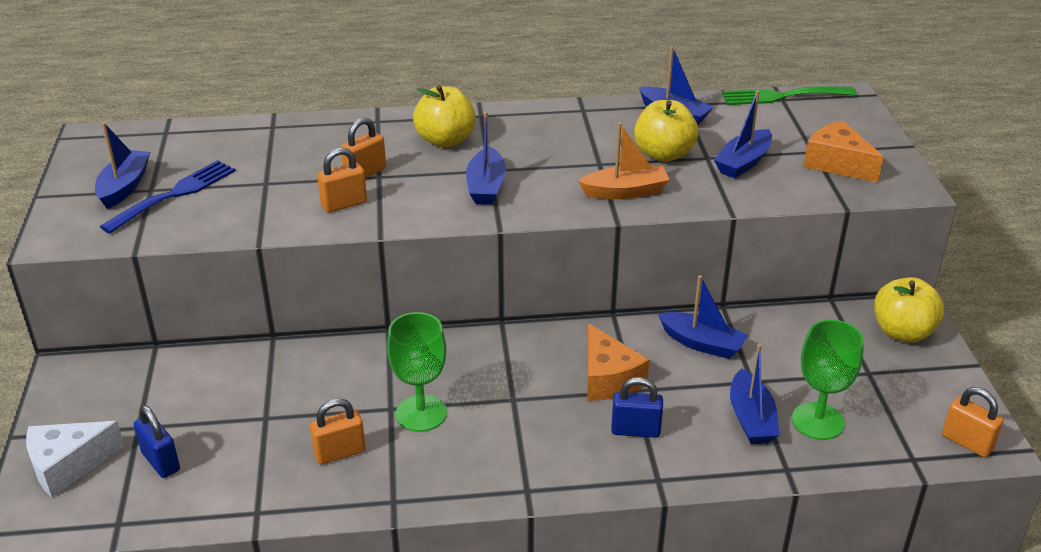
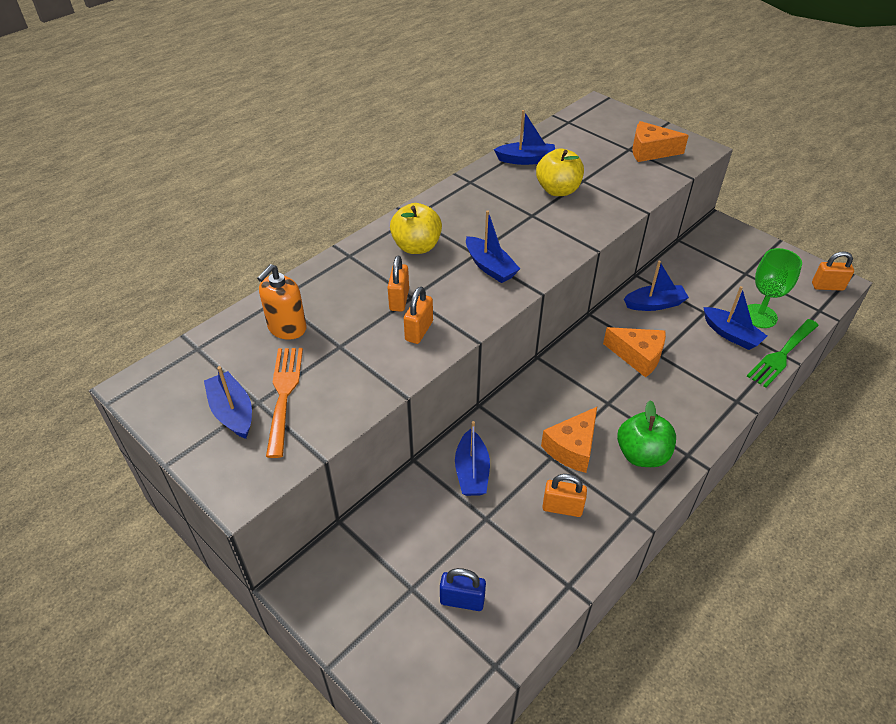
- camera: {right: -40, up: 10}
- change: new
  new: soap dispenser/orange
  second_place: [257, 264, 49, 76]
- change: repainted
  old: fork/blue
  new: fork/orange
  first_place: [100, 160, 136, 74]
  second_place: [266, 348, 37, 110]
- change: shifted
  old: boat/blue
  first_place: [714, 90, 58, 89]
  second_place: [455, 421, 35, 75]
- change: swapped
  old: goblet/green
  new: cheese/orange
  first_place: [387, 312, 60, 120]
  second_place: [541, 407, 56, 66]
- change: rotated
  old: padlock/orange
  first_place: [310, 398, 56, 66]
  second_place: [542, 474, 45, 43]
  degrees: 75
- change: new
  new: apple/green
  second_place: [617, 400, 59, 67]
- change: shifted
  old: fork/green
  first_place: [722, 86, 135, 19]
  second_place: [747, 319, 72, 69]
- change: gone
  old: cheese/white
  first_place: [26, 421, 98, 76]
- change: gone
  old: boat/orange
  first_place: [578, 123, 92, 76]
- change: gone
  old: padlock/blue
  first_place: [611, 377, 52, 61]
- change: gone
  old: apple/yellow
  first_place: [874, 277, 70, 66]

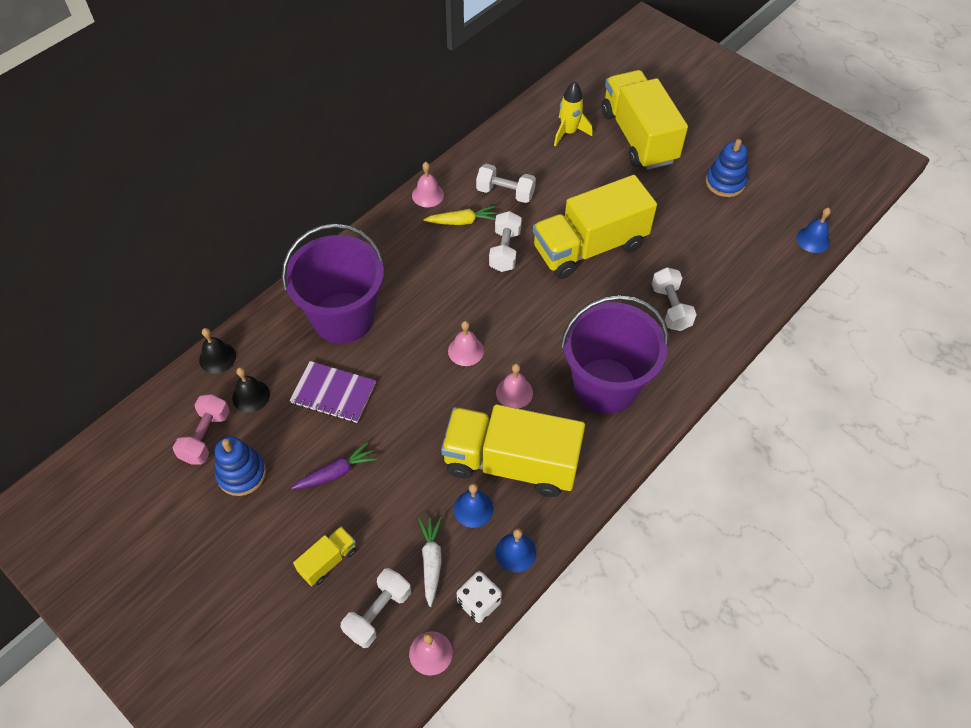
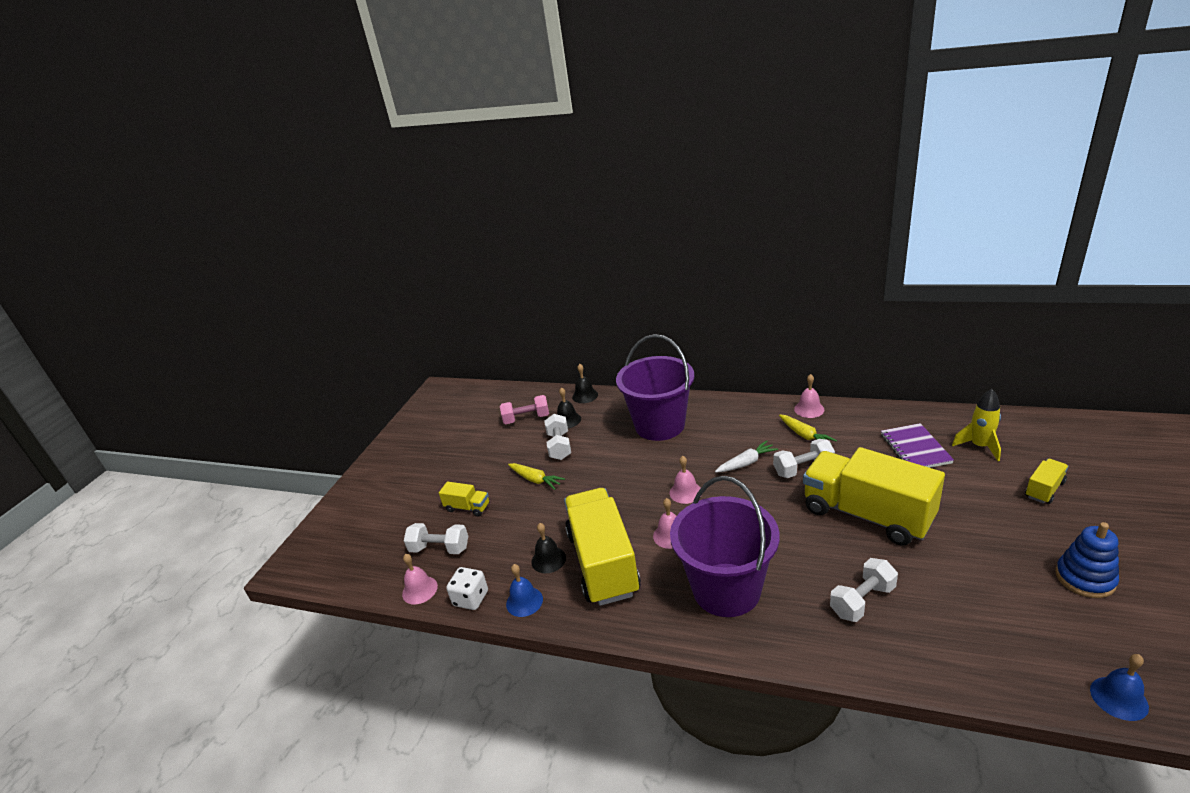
- camera: {right: 70, up: -25}
- change: repainted
  old: carrot/purple
  new: carrot/yellow
  first_place: [292, 442, 85, 47]
  second_place: [508, 463, 57, 27]
- change: repainted
  old: bell/blue
  new: bell/black
  first_place: [454, 483, 39, 45]
  second_place: [531, 523, 35, 50]
- change: shifted
  old: dumbbell/white
  first_place: [476, 164, 60, 39]
  second_place: [544, 414, 27, 46]
- change: shifted
  old: carrot/white
  first_place: [418, 517, 24, 90]
  second_place: [715, 440, 63, 33]
- change: shifted
  old: notebook/purple
  first_place: [289, 361, 87, 62]
  second_place: [881, 423, 73, 45]
- change: scaled
  old: truck/yellow
  first_place: [602, 70, 86, 100]
  second_place: [1025, 459, 44, 45]
  factor: 0.43
- change: gone
  old: stacking toy/blue
  first_place: [215, 436, 51, 60]

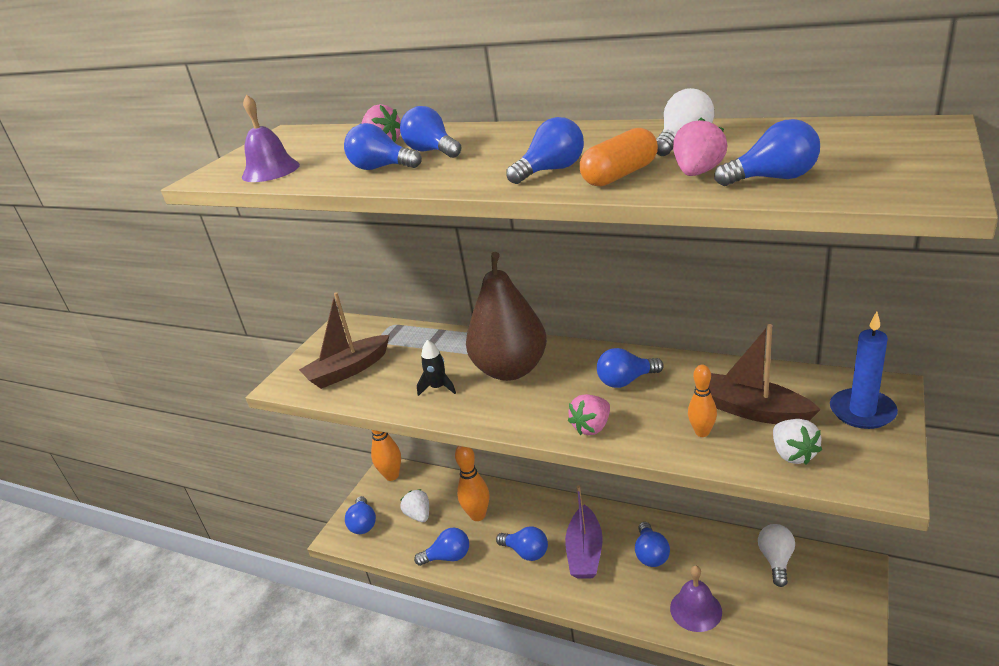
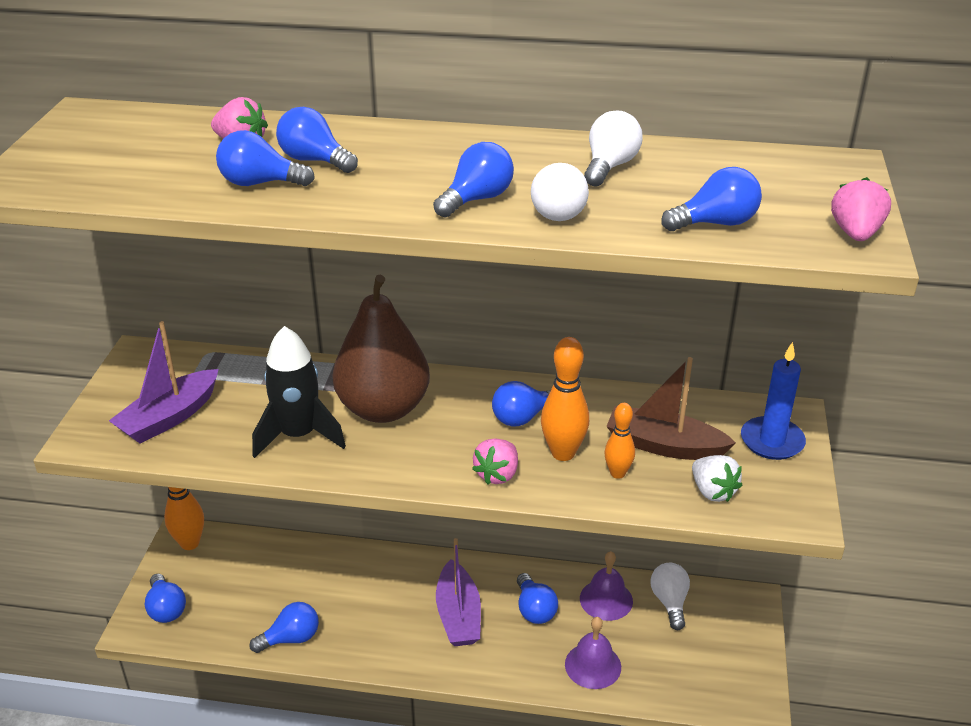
- camera: {right: -20, up: 5}
- change: repainted
  old: boat/brown
  new: boat/purple
  first_place: [299, 292, 90, 97]
  second_place: [109, 321, 110, 123]
- change: scaled
  old: rocket/black
  first_place: [417, 340, 39, 56]
  second_place: [252, 326, 94, 132]
  factor: 1.89
- change: swapped
  old: capsule/orange
  new: light bulb/white
  first_place: [580, 128, 78, 58]
  second_place: [531, 163, 58, 58]
- change: shifted
  old: bowling pin/orange
  first_place: [455, 446, 34, 75]
  second_place: [541, 337, 48, 124]
- change: shifted
  old: bell/purple
  first_place: [242, 94, 58, 88]
  second_place: [580, 551, 53, 70]
- change: shifted
  old: strawberry/pink
  first_place: [673, 118, 54, 58]
  second_place: [831, 177, 60, 64]
- change: gone
  old: strawberry/white
  first_place: [400, 489, 29, 33]
- change: gone
  old: light bulb/blue
  first_place: [496, 526, 52, 35]

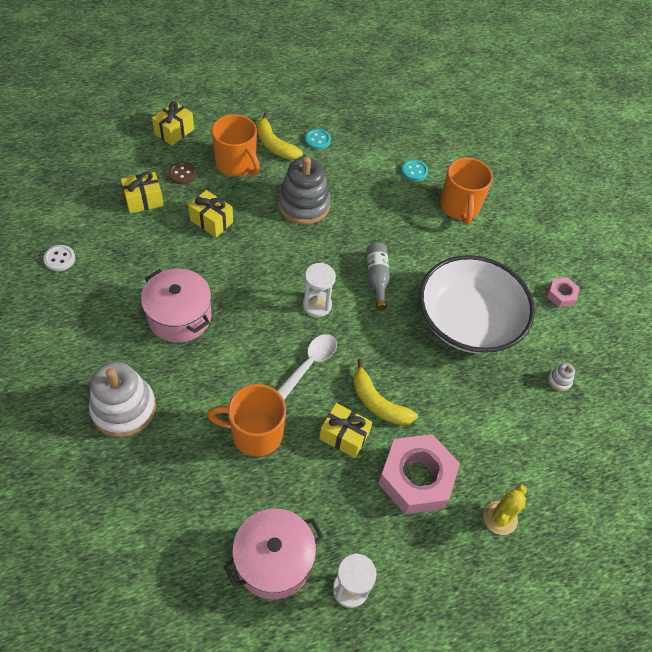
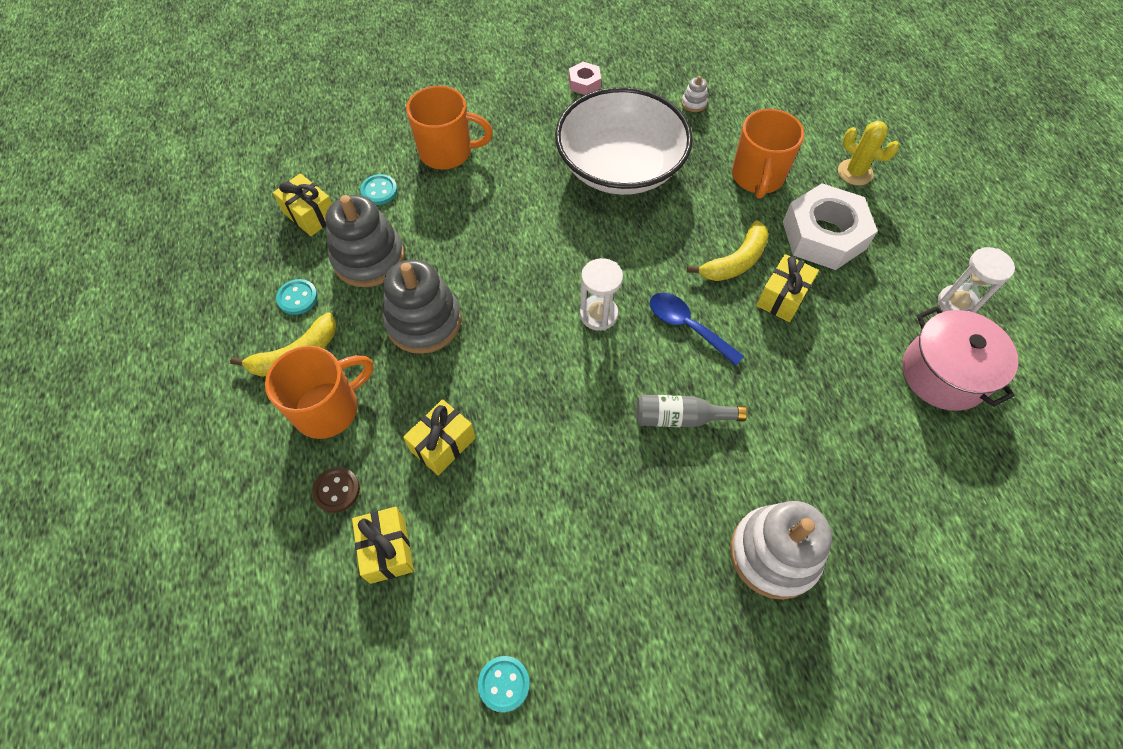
- camera: {right: -80, up: 5}
- change: shifted
  old: gift/yellow
  first_place: [152, 101, 42, 44]
  second_place: [273, 173, 59, 63]
- change: new
  new: stacking toy/grey
  second_place: [326, 195, 79, 92]
- change: repainted
  old: button/white
  new: button/turquoise
  first_place: [43, 245, 32, 26]
  second_place: [478, 656, 52, 57]
- change: shifted
  old: bottle/grey
  first_place: [366, 242, 24, 68]
  second_place: [636, 395, 111, 33]
- change: repainted
  old: spoon/white
  new: spoon/blue
  first_place: [277, 334, 60, 66]
  second_place: [650, 293, 94, 73]
- change: shifted
  old: mug/orange
  first_place: [207, 384, 79, 73]
  second_place: [732, 109, 72, 90]
- change: repainted
  old: nut/pink
  new: nut/white
  first_place: [378, 434, 82, 80]
  second_place: [783, 183, 95, 87]
- change: gone
  old: pot/pink
  first_place: [141, 269, 71, 74]

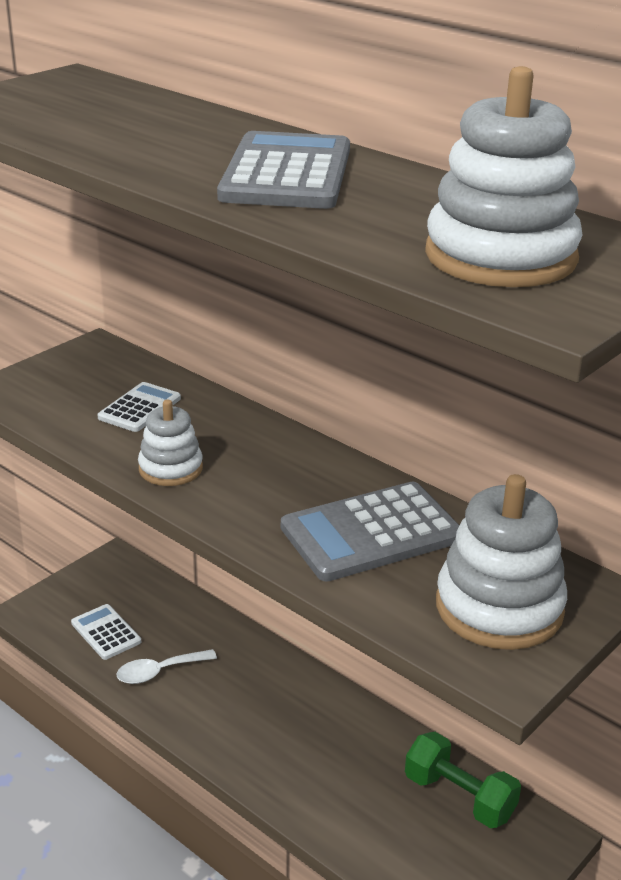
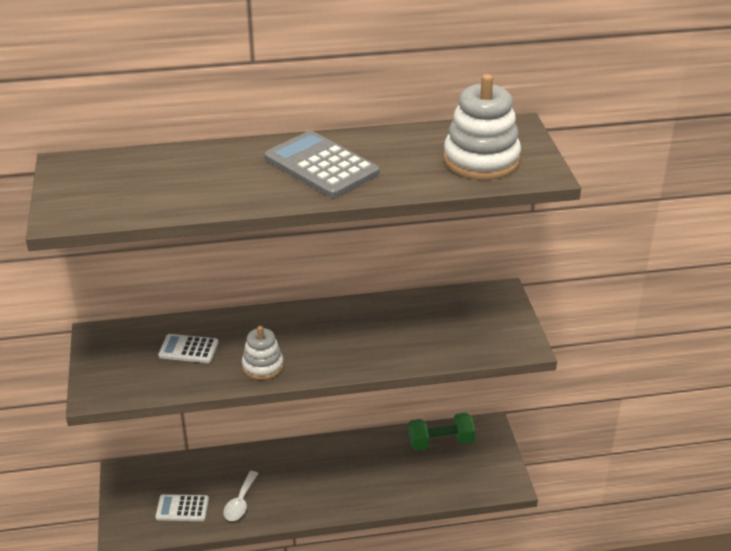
- camera: {right: -50, up: 5}
- change: rotated
  old: calculator/white
  first_place: [98, 382, 83, 50]
  second_place: [158, 334, 61, 29]
  degrees: -60
- change: gone
  old: calculator/grey
  first_place: [281, 482, 179, 99]
- change: gone
  old: stacking toy/white
  first_place: [436, 474, 131, 176]

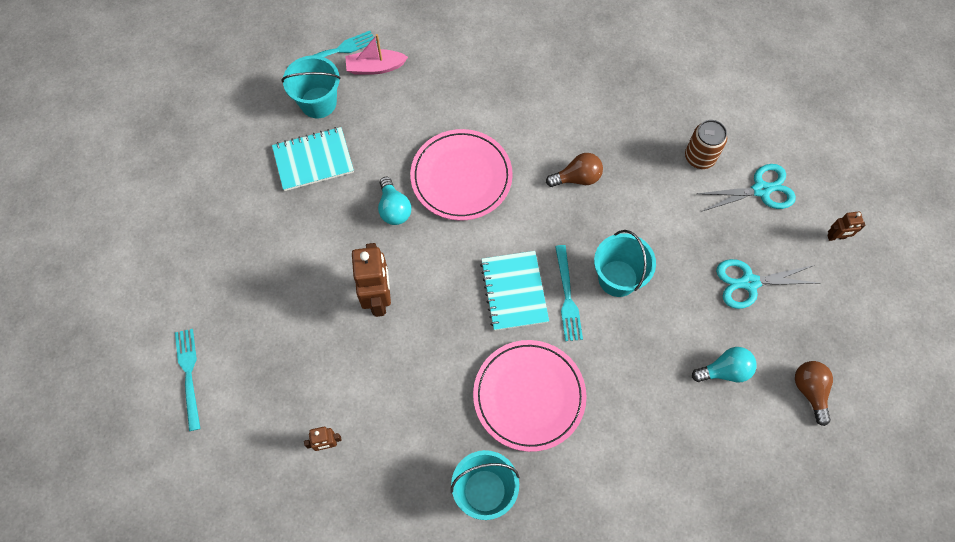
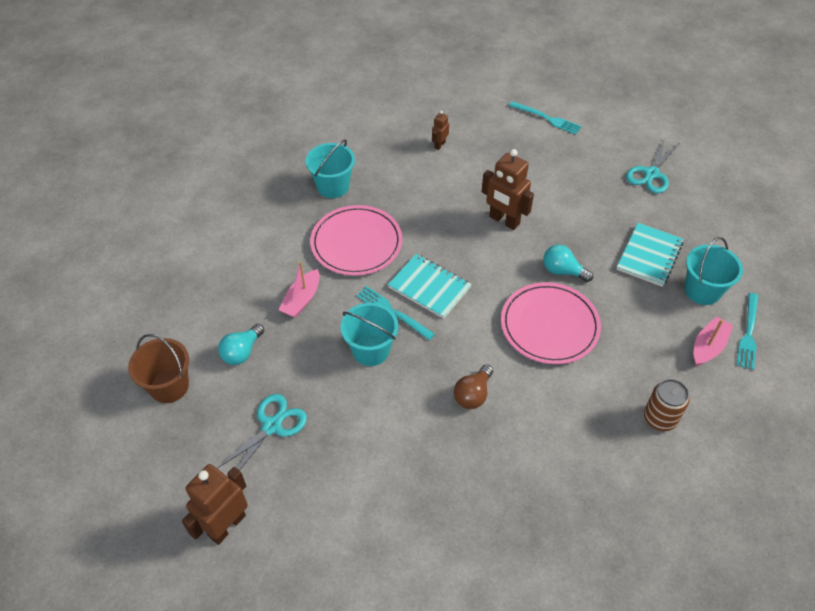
- camera: {right: 135, up: -15}
- change: swapped
  old: light bulb/brown
  new: bucket/brown
  first_place: [795, 361, 38, 65]
  second_place: [128, 334, 61, 69]
- change: scaled
  old: robot/brown
  first_place: [827, 211, 38, 30]
  second_place: [182, 464, 66, 81]
  factor: 2.0
- change: new
  new: boat/pink
  second_place: [278, 262, 42, 56]
- change: shifted
  old: scissors/turquoise
  first_place: [697, 164, 99, 47]
  second_place: [626, 138, 53, 55]
- change: shifted
  old: can/brown
  first_place: [685, 120, 42, 49]
  second_place: [644, 379, 45, 52]

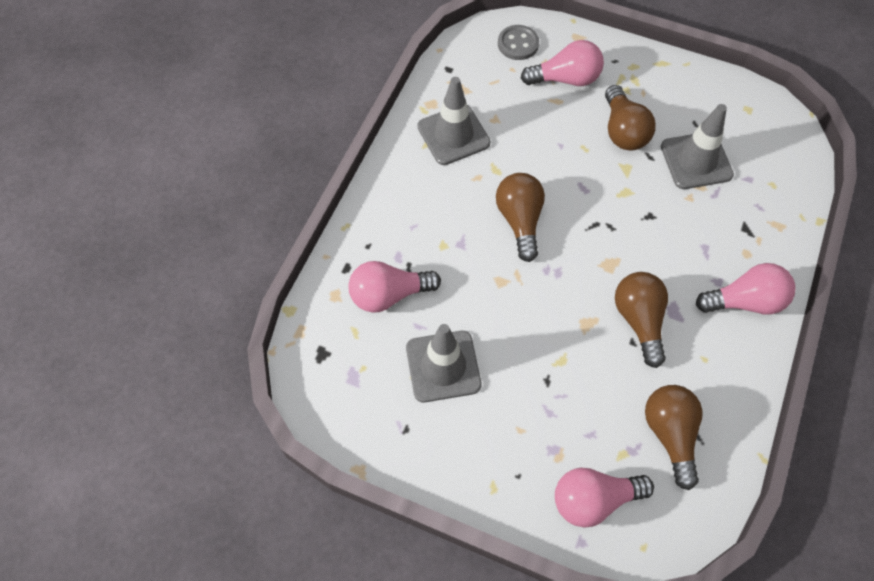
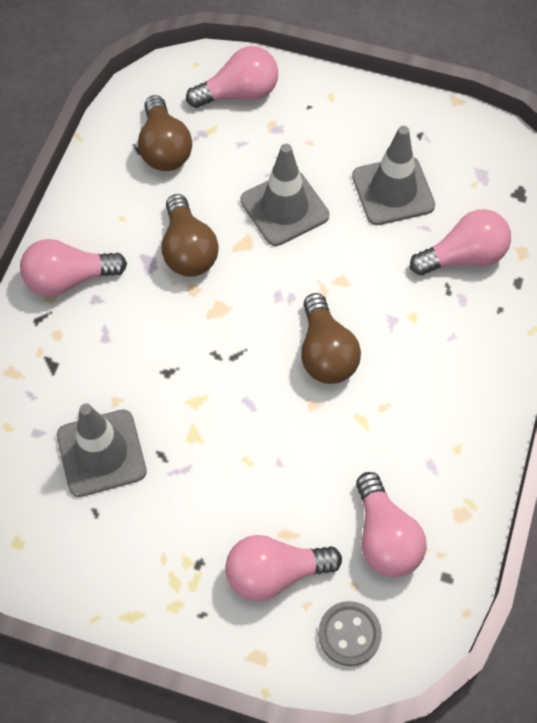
- camera: {right: 175, up: 0}
- change: shifted
  old: traffic cone/grey
  first_place: [418, 77, 72, 88]
  second_place: [240, 144, 89, 102]
- change: new
  new: light bulb/pink
  second_place: [356, 472, 71, 105]
- change: gone
  old: light bulb/brown
  first_place: [605, 85, 51, 65]

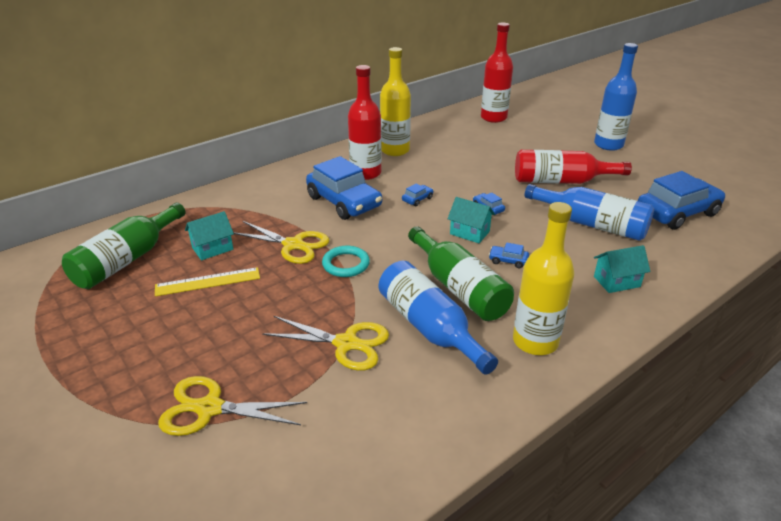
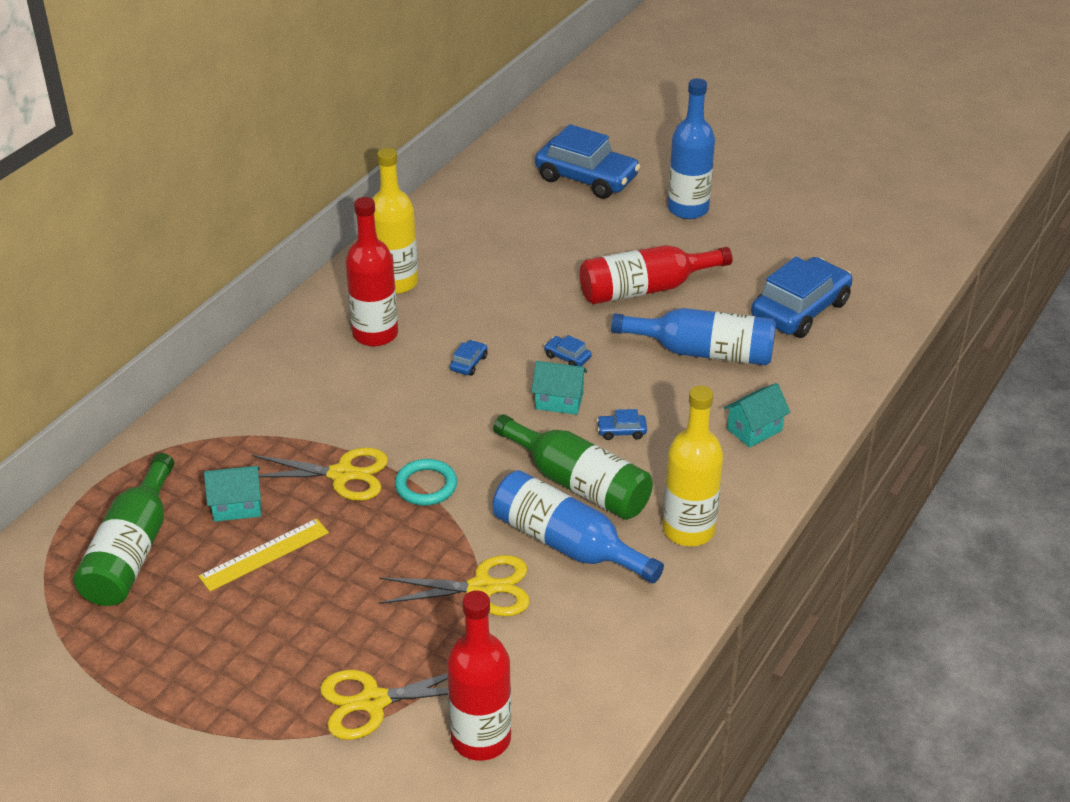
- camera: {right: -20, up: 5}
- change: rotated
  old: house/turquoise
  first_place: [185, 211, 49, 49]
  second_place: [204, 466, 57, 56]
  degrees: 45
- change: shifted
  old: bottle/red
  first_place: [481, 23, 32, 100]
  second_place: [447, 590, 64, 171]
- change: shifted
  old: car/blue
  first_place: [306, 156, 76, 64]
  second_place: [535, 124, 106, 75]

